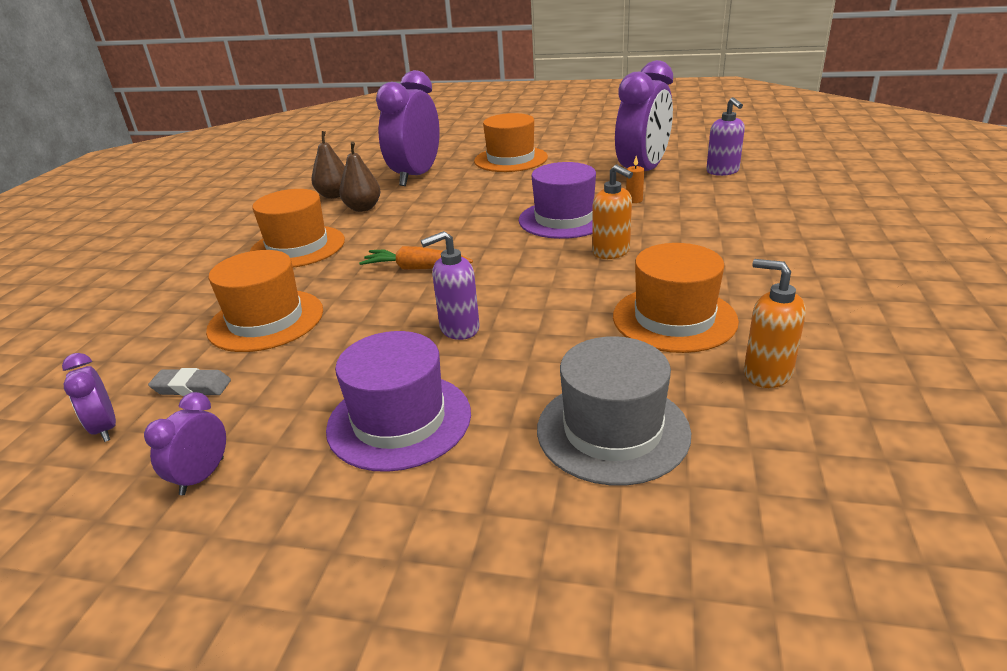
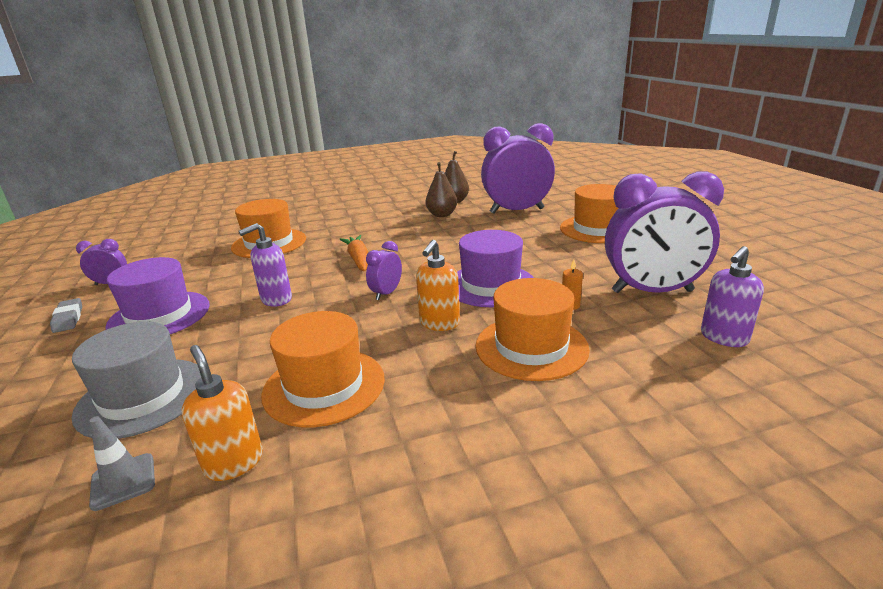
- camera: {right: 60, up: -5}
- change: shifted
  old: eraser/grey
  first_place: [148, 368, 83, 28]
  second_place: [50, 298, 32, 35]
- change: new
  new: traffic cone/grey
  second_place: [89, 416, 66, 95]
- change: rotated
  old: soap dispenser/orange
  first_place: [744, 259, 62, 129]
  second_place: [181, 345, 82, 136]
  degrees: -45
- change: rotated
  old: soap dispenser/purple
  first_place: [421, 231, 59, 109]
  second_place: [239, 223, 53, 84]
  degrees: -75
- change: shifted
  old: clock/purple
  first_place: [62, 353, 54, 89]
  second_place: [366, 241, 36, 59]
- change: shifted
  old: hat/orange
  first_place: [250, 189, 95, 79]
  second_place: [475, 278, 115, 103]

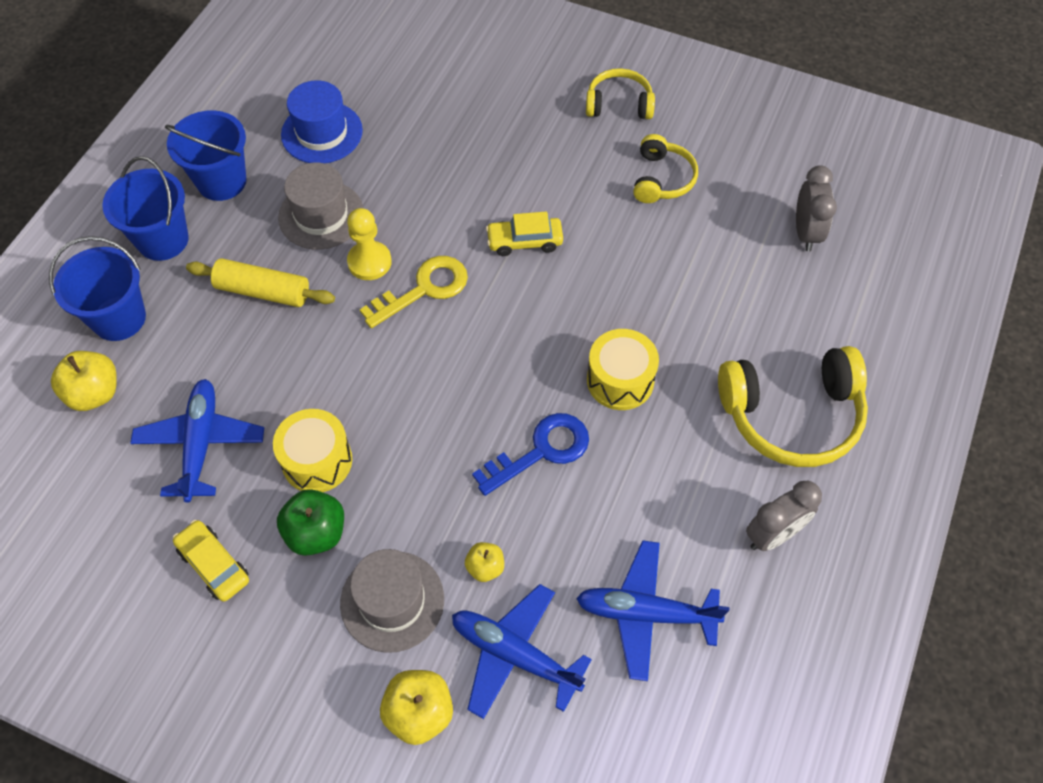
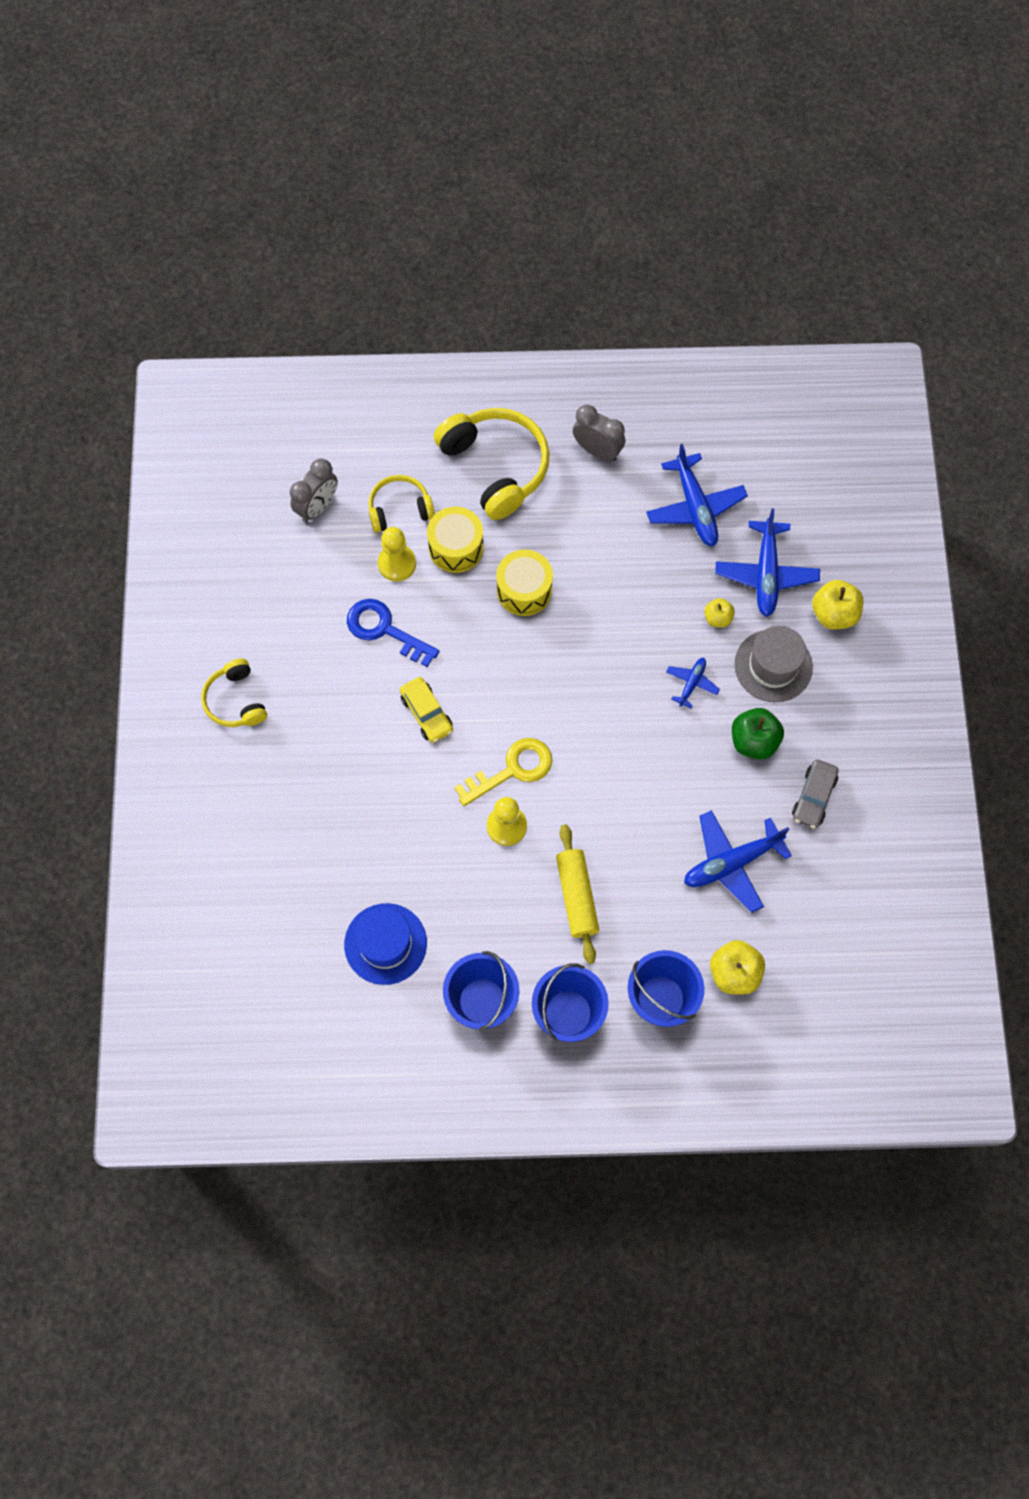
- camera: {right: -115, up: 10}
- change: rotated
  old: clock/grey
  first_place: [796, 165, 41, 86]
  second_place: [290, 459, 48, 63]
  degrees: 150
- change: shifted
  old: key/blue
  first_place: [472, 413, 117, 83]
  second_place: [347, 599, 93, 68]
- change: shifted
  old: headphones/yellow
  first_place: [633, 134, 65, 69]
  second_place: [368, 475, 67, 58]
- change: new
  new: pawn/yellow
  second_place: [378, 527, 38, 54]
- change: shifted
  old: drum/yellow
  first_place: [273, 409, 79, 83]
  second_place: [427, 507, 57, 66]
- change: rotated
  old: key/yellow
  first_place: [360, 256, 108, 72]
  second_place: [454, 738, 98, 68]
  degrees: 120
- change: new
  new: plane/blue
  second_place: [666, 658, 54, 51]
- change: repainted
  old: car/yellow
  new: car/grey
  first_place: [173, 520, 76, 82]
  second_place: [792, 759, 47, 70]
- change: gone
  old: hat/grey
  first_place: [278, 162, 86, 88]

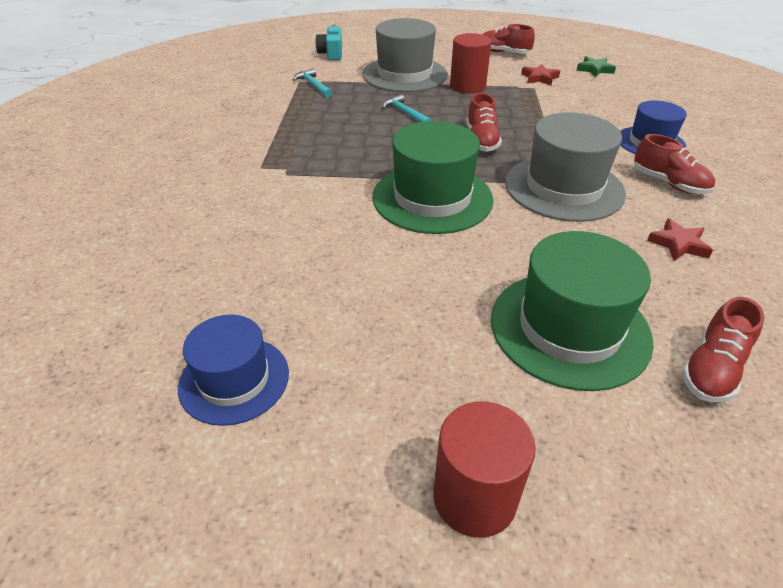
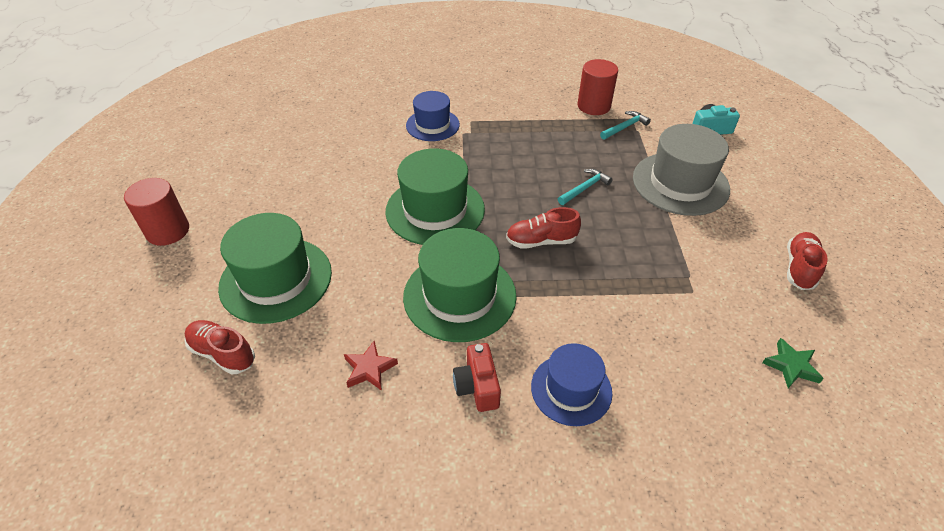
- camera: {right: 85, up: 5}
- change: repainted
  old: hat/grey
  new: hat/green
  first_place: [505, 112, 121, 110]
  second_place: [403, 228, 114, 114]
- change: shifted
  old: hat/blue
  first_place: [178, 315, 111, 111]
  second_place: [406, 91, 54, 50]
- change: swapped
  old: shoe/red
  new: camera/red
  first_place: [634, 134, 81, 60]
  second_place: [453, 343, 48, 69]
- change: shifted
  old: cylinder/red
  first_place: [450, 33, 41, 61]
  second_place: [577, 59, 41, 56]
- change: gone
  old: star/red
  first_place: [521, 64, 39, 21]

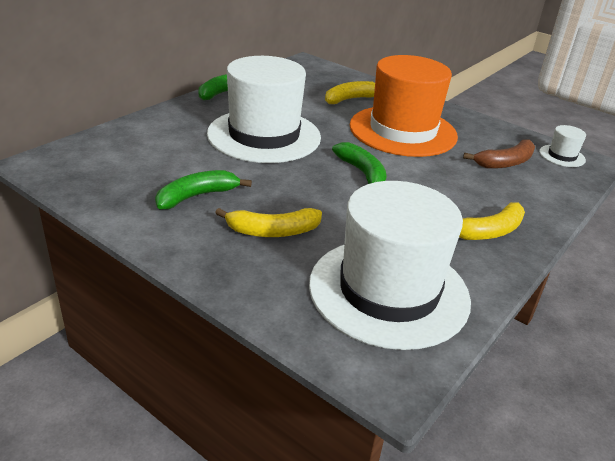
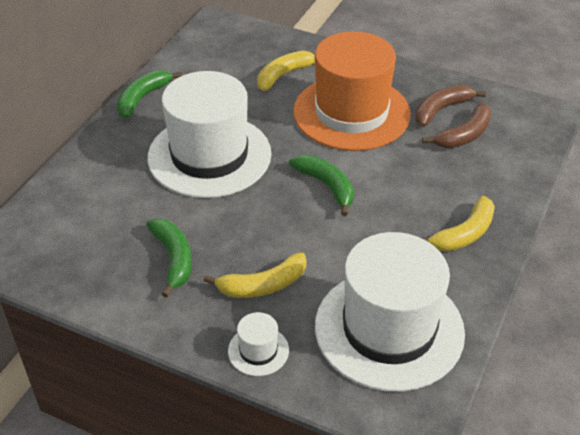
- camera: {right: -10, up: 10}
- change: rotated
  old: banana/green
  first_place: [155, 170, 97, 39]
  second_place: [146, 218, 46, 80]
  degrees: 120
- change: shifted
  old: hat/white
  first_place: [539, 125, 47, 42]
  second_place: [228, 312, 61, 64]
- change: new
  new: banana/brown
  second_place: [415, 85, 71, 42]

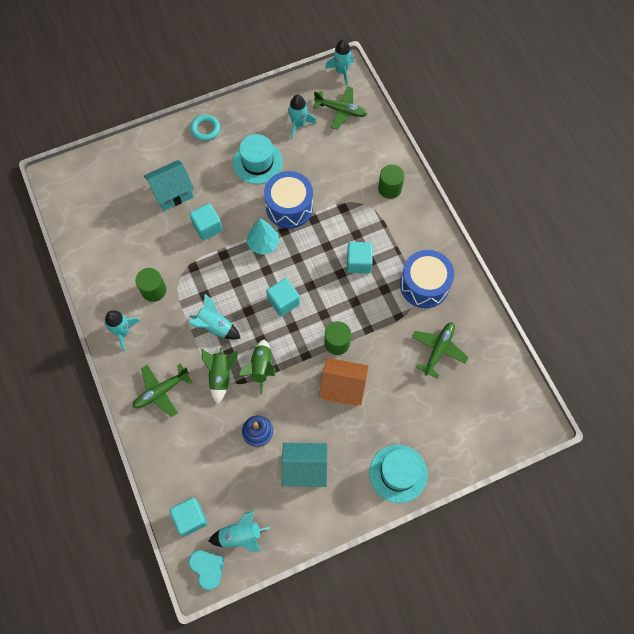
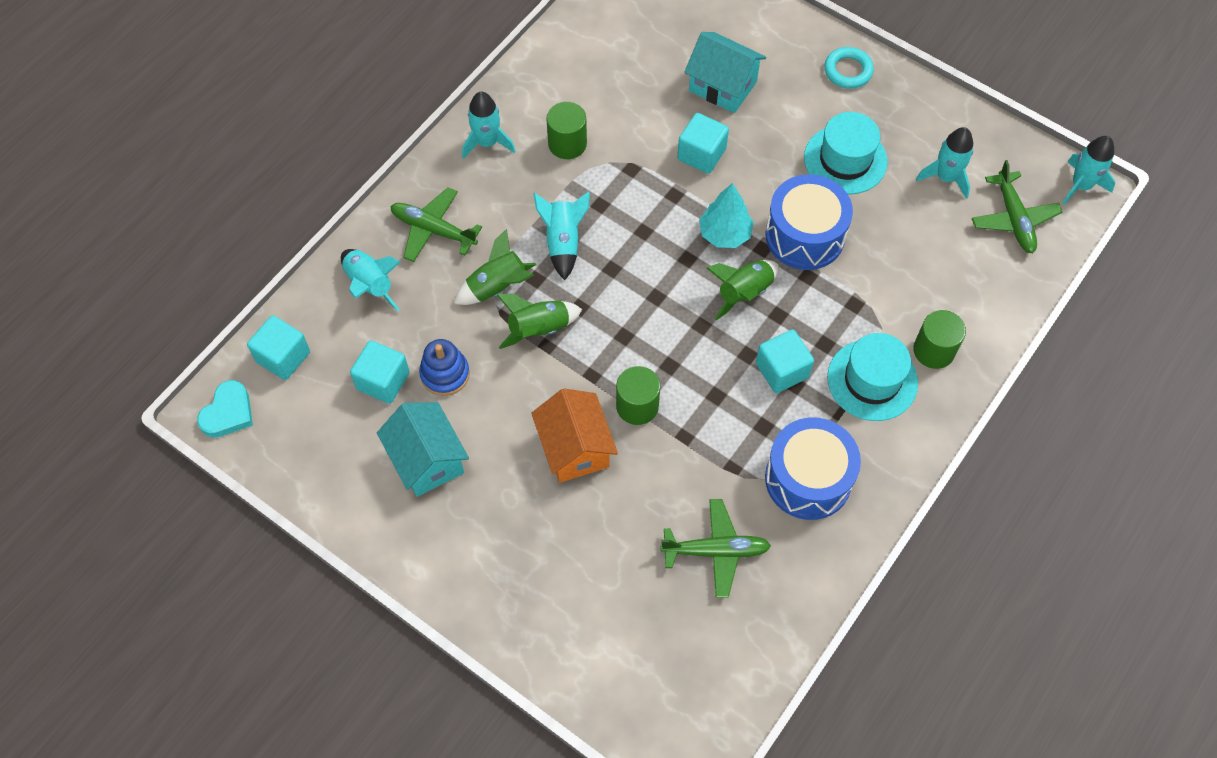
- camera: {right: 60, up: -5}
- change: shifted
  old: rocket/turquoise
  first_place: [209, 510, 62, 42]
  second_place: [341, 249, 59, 62]
- change: shifted
  old: cube/turquoise
  first_place: [266, 278, 34, 38]
  second_place: [350, 340, 60, 64]
- change: new
  new: rocket/green
  second_place: [707, 260, 72, 60]
- change: shifted
  old: hat/turquoise
  first_place: [369, 444, 59, 59]
  second_place: [827, 333, 91, 88]

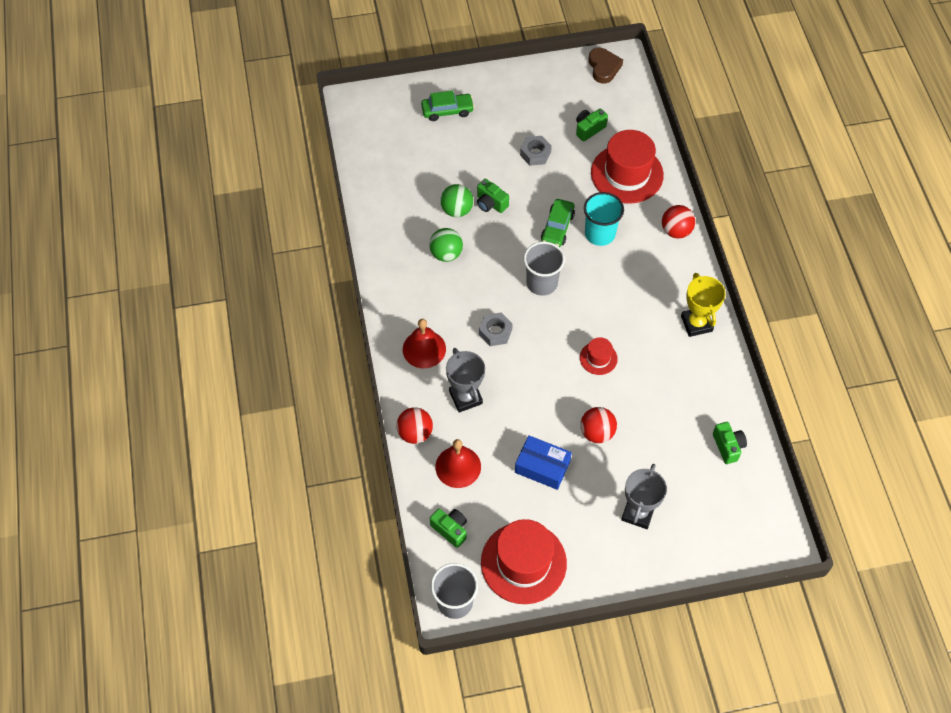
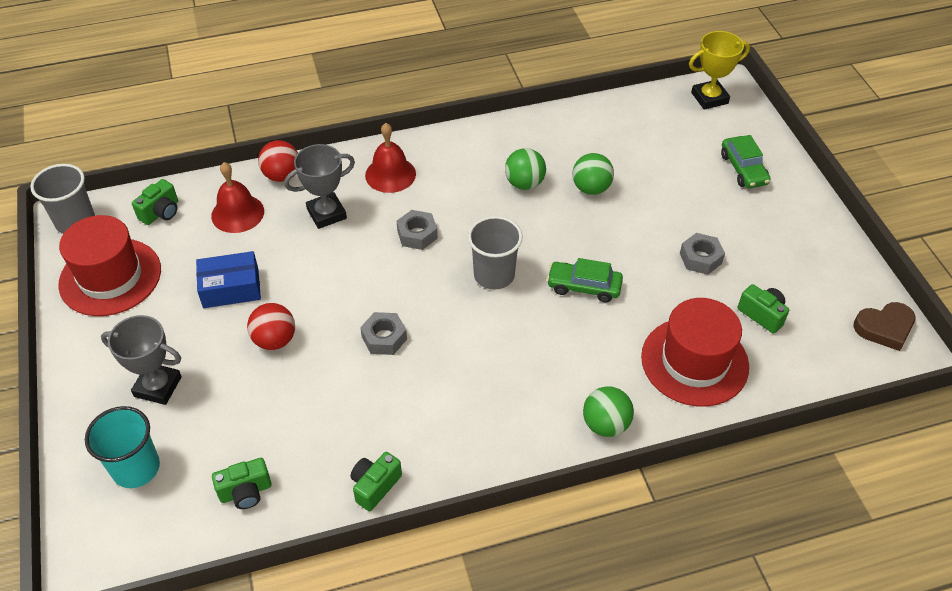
- camera: {right: 85, up: -10}
- change: shifted
  old: cup/turquoise
  first_place: [584, 192, 40, 54]
  second_place: [85, 406, 75, 82]
- change: rotated
  old: box/blue
  first_place: [515, 435, 57, 55]
  second_place: [196, 251, 65, 57]
  degrees: 60
- change: shifted
  old: camera/green
  first_place: [477, 179, 32, 34]
  second_place: [350, 452, 52, 59]
- change: swapped
  old: hat/red
  new: nut/grey
  first_place: [580, 337, 38, 38]
  second_place: [360, 312, 47, 43]
- change: repainted
  old: ball/red
  new: ball/green
  first_place: [662, 205, 33, 34]
  second_place: [583, 386, 51, 51]
- change: shifted
  old: trophy/yellow
  first_place: [681, 273, 45, 64]
  second_place: [689, 31, 61, 79]

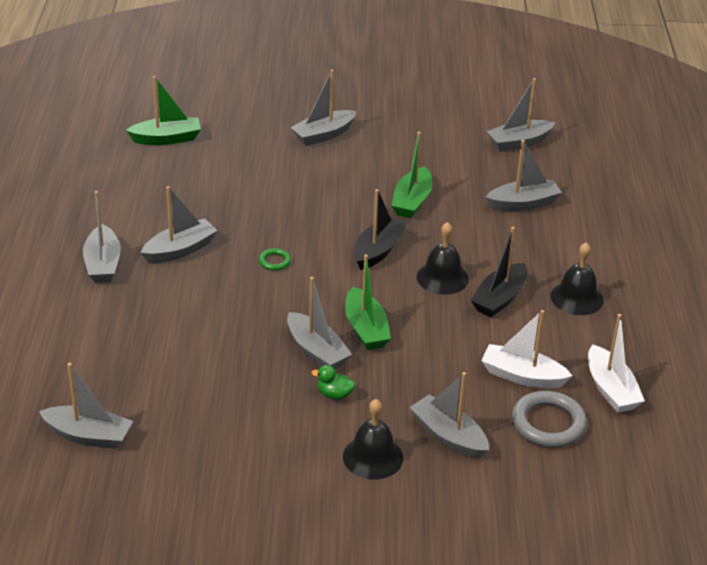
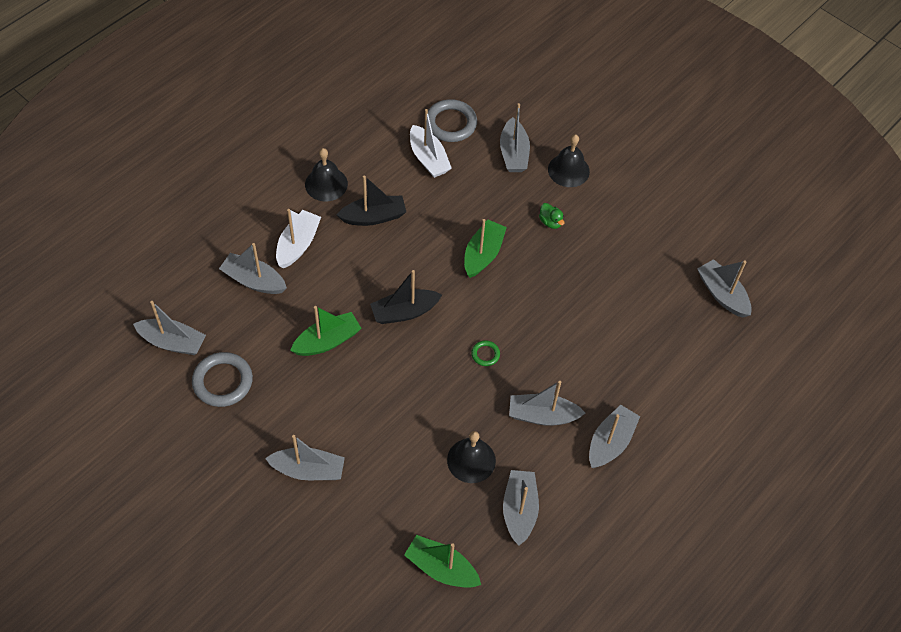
- camera: {right: -140, up: 20}
- change: new
  new: ring/grey
  second_place: [192, 352, 61, 55]
- change: shifted
  old: boat/white
  first_place: [588, 314, 57, 99]
  second_place: [276, 209, 45, 59]
- change: shifted
  old: bell/black
  first_place: [417, 222, 52, 73]
  second_place: [447, 431, 49, 52]
- change: shifted
  old: boat/grey
  first_place: [287, 277, 65, 92]
  second_place: [503, 470, 36, 75]

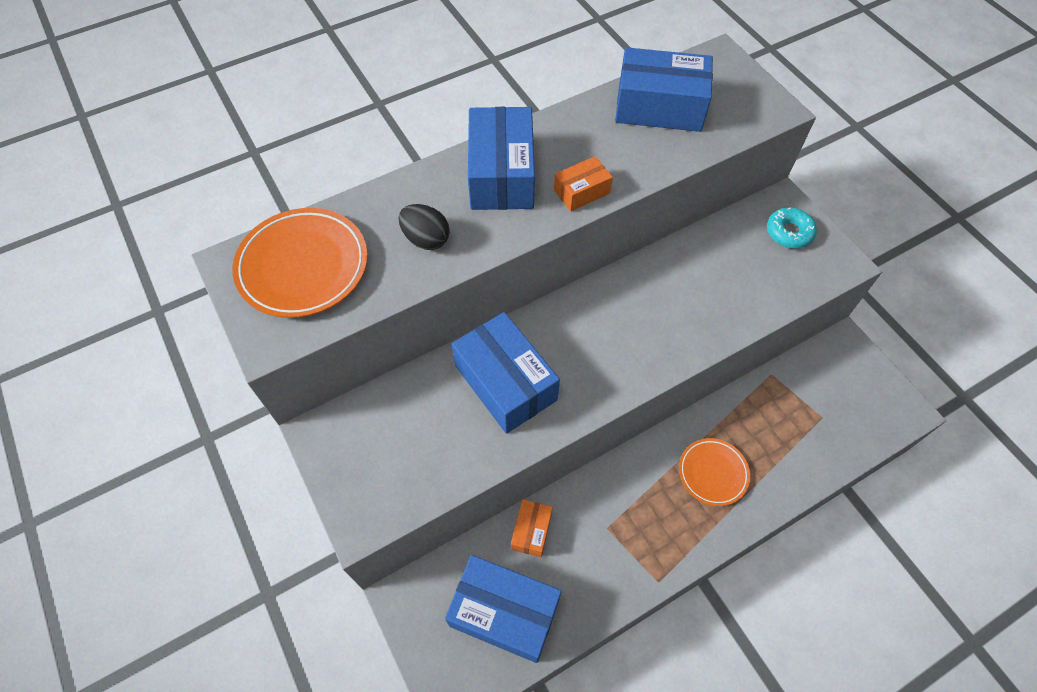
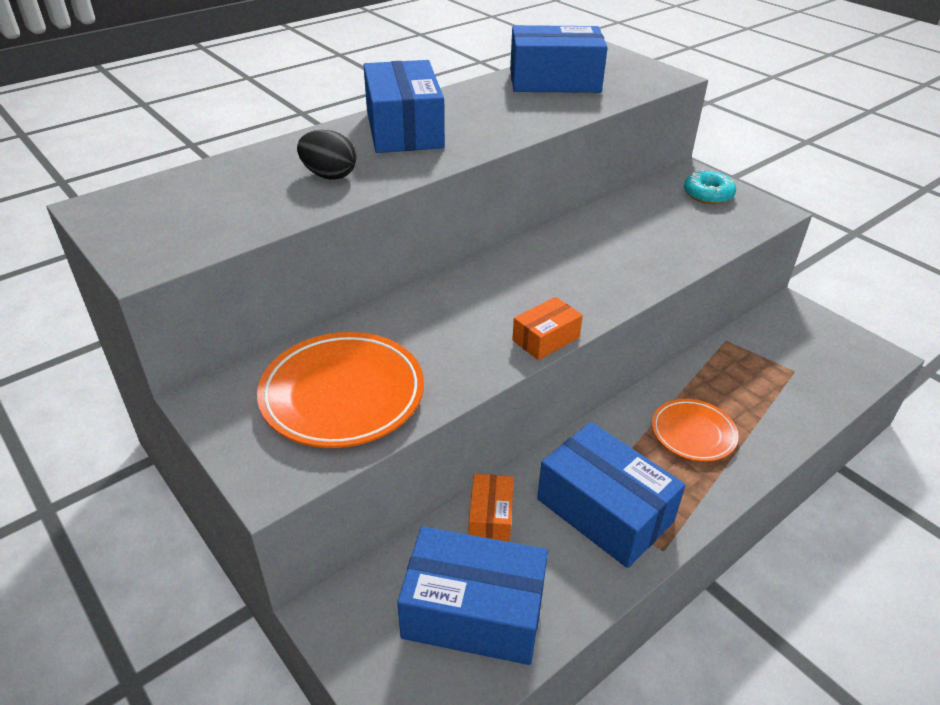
- camera: {right: -10, up: -20}
- change: shifted
  old: plate/orange
  first_place: [232, 208, 136, 110]
  second_place: [257, 332, 167, 116]
- change: shifted
  old: box/orange
  first_place: [554, 156, 59, 55]
  second_place: [512, 297, 71, 63]
- change: shifted
  old: box/blue
  first_place: [452, 312, 108, 122]
  second_place: [537, 422, 149, 146]

